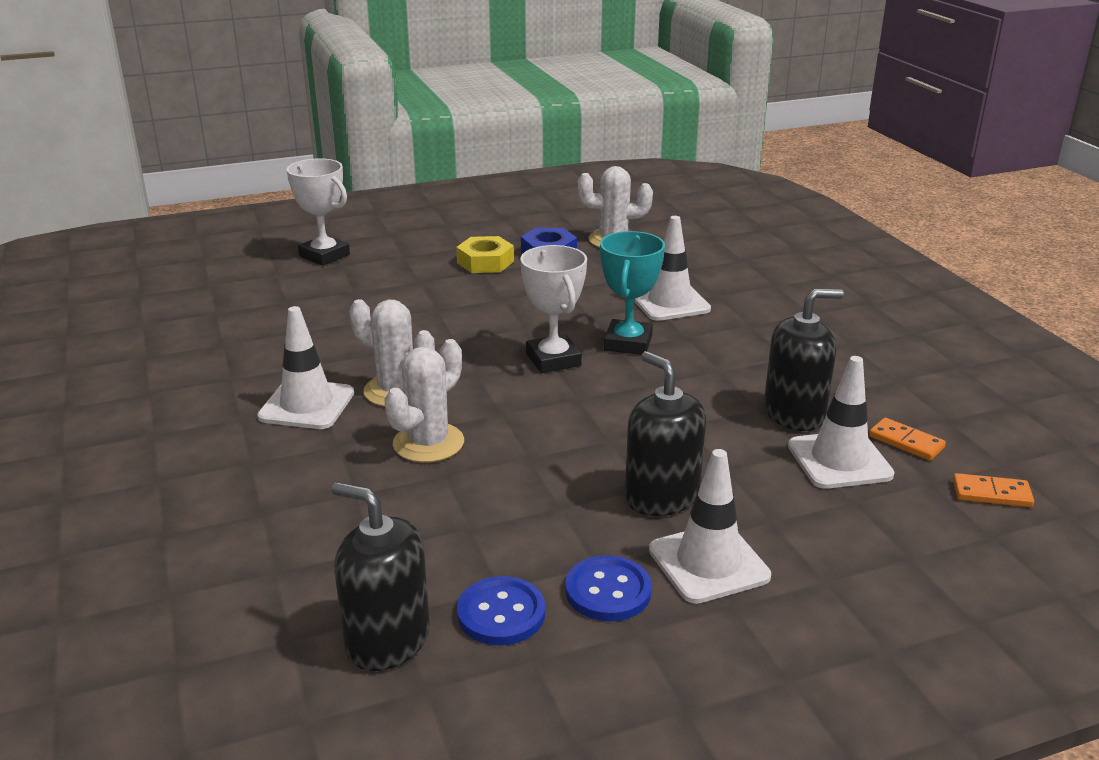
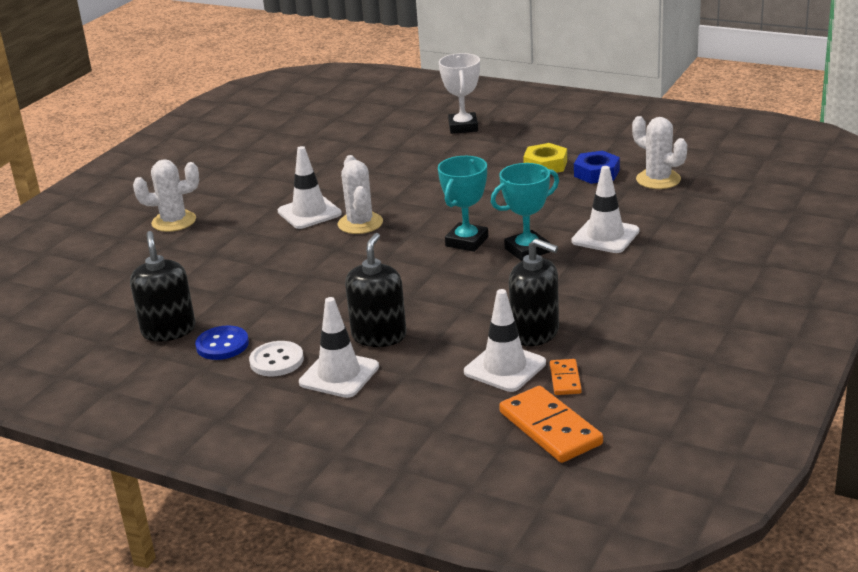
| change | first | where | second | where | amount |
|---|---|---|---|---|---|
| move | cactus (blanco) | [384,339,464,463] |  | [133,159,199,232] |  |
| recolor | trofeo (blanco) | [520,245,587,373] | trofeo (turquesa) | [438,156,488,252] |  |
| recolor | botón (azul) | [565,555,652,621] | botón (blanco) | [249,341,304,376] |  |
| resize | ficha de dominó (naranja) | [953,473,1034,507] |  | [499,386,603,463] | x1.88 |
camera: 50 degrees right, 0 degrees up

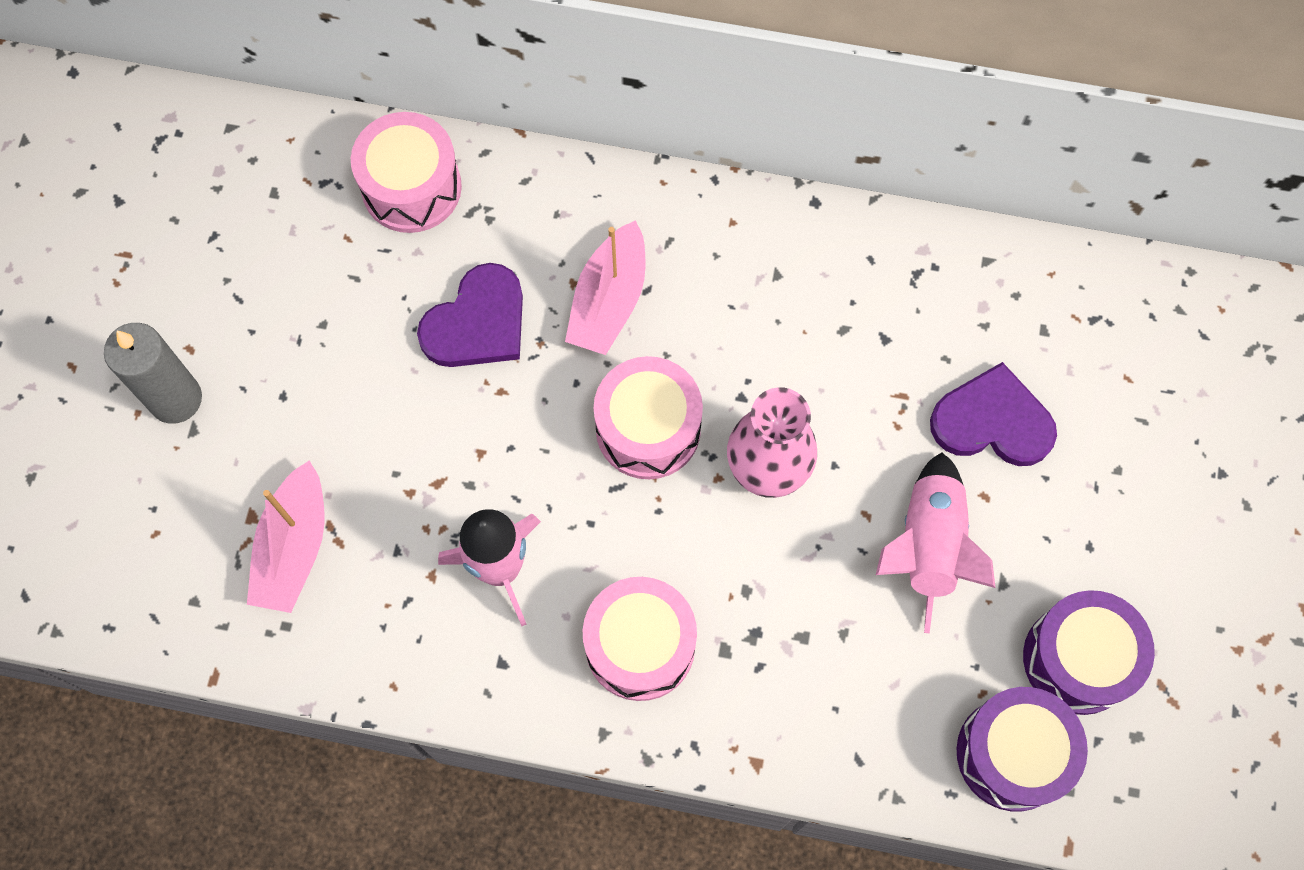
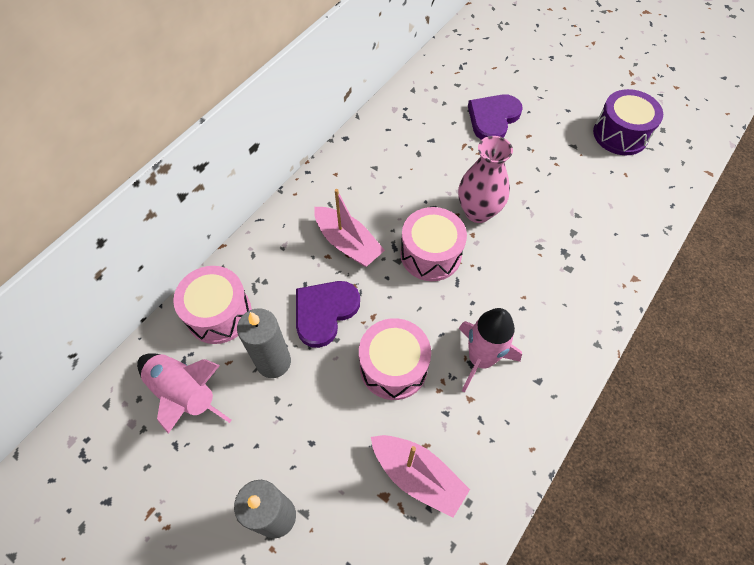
| change | first | where | second | where | amount |
|---|---|---|---|---|---|
| delete | tambor (morado) | [957,687,1088,811] |  |  |  |
| insert |  |  | vela (gris) | [237,308,291,378] |  |
| move | tambor (rosa) | [583,577,697,701] |  | [359,318,431,400] |  |
| move | cohete (rosa) | [876,452,996,634] |  | [137,353,232,434] |  |
| rotate | corazón (morado) | [417,263,523,367] |  | [296,281,360,348] | 120 degrees counterclockwise |
camera: 65 degrees left, 10 degrees down

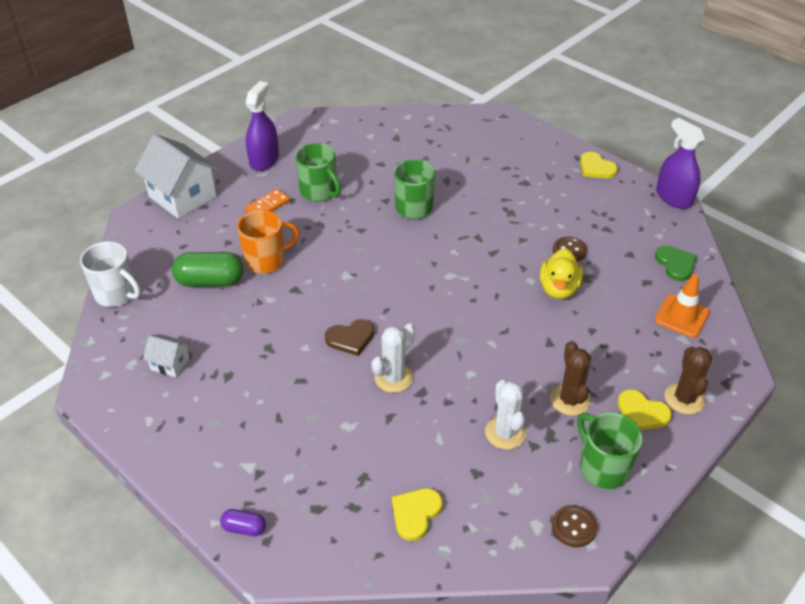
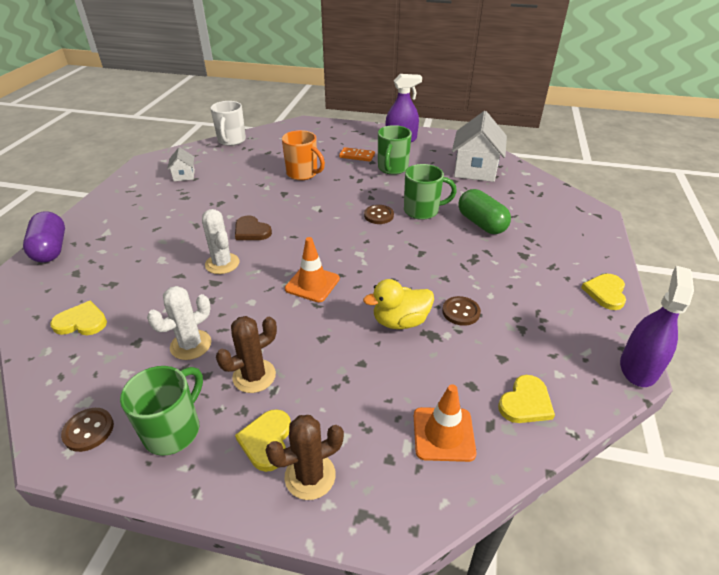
| change | first | where | second | where | amount |
|---|---|---|---|---|---|
| insert |  |  | cono de tráfico (naranja) | [285,237,340,302] |  |
| insert |  |  | botón (marrón) | [364,205,394,224] |  |
| move | casa (blanco) | [134,134,219,219] |  | [452,111,507,182] |  |
| move | cápsula (verde) | [172,252,243,287] |  | [458,189,511,234] |  |
| recolor | corazón (verde) | [655,245,697,281] | corazón (amarillo) | [498,375,555,423] |  |
| rotate | cactus (blanco) | [371,324,415,393] |  | [202,209,239,274] | 45 degrees clockwise |
| resize | cápsula (morado) | [220,509,266,536] |  | [23,211,65,263] | x1.94 |
camera: 60 degrees right, 5 degrees down

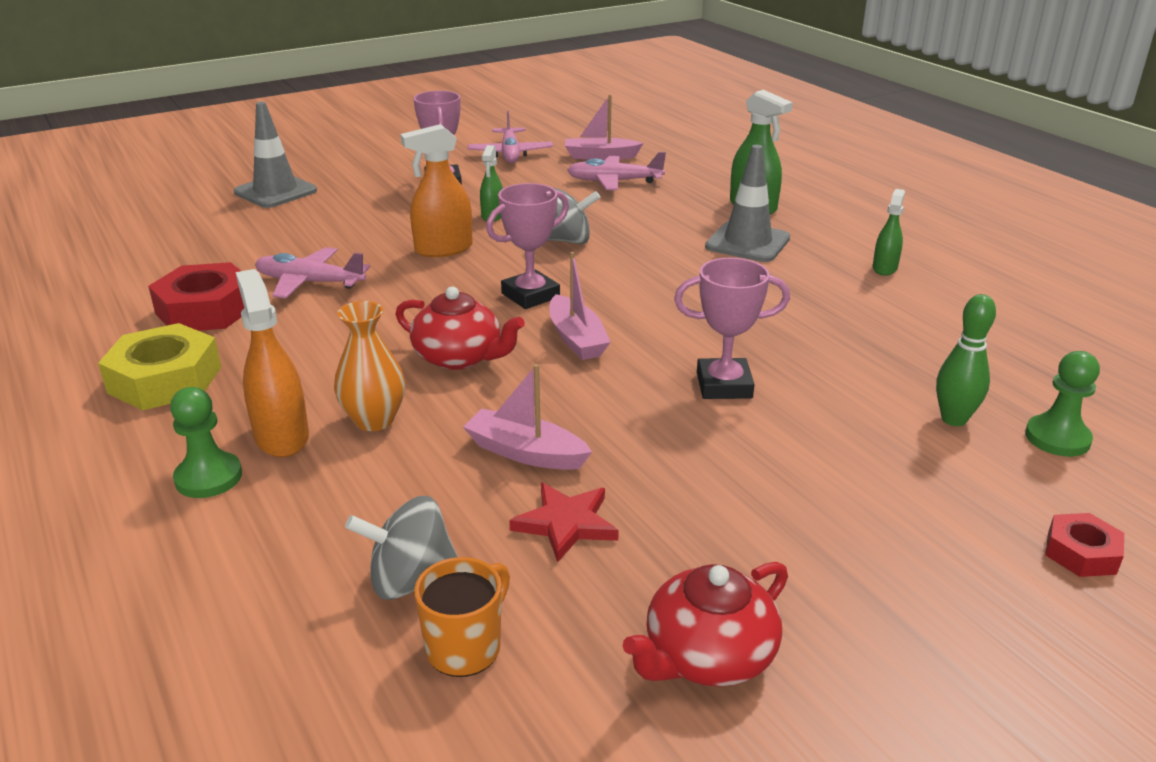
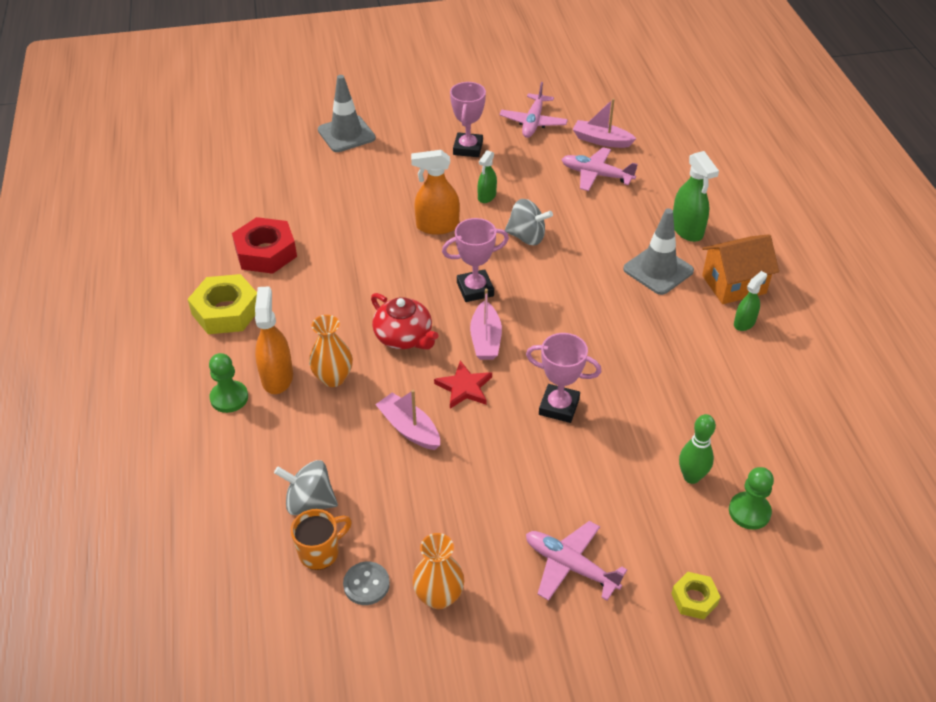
| change | first | where | second | where | amount |
|---|---|---|---|---|---|
| insert |  |  | botón (gris) | [343,562,390,605] |  |
| insert |  |  | casa (naranja) | [702,234,779,304] |  |
| move | avión (rosa) | [255,247,370,298] |  | [526,521,627,601] |  |
| move | estrella (rojo) | [509,483,619,562] |  | [434,360,492,409] |  |
| replace | tetera (rojo) | [623,562,788,687] | florero (naranja) | [412,533,465,609] |  |
| recolor | tuerca (rojo) | [1045,513,1124,577] | tuerca (amarillo) | [671,572,721,620] |  |
camera: 20 degrees right, 15 degrees up

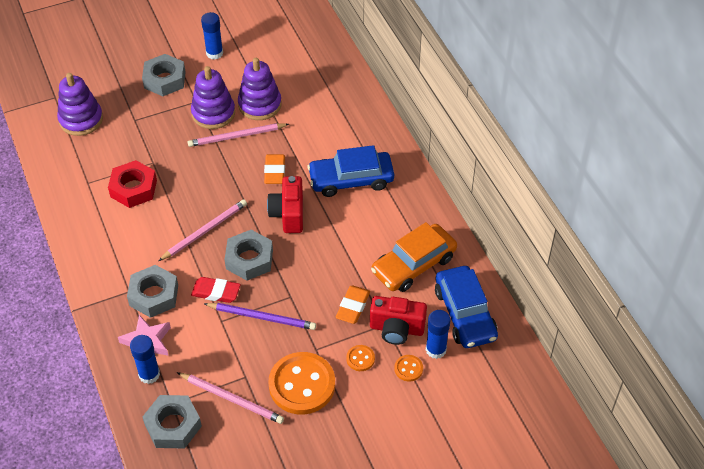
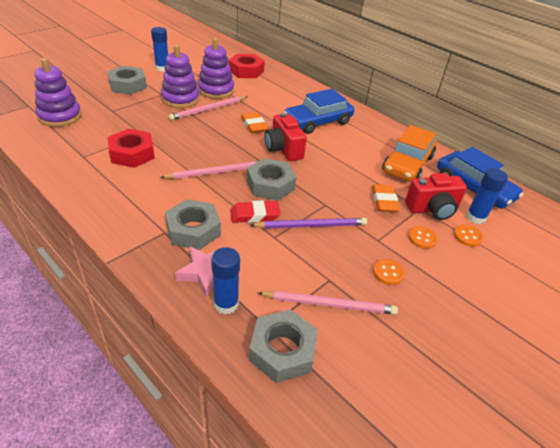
| change | first | where | second | where | amount |
|---|---|---|---|---|---|
| insert |  |  | tuerca (rojo) | [229,54,265,78] |  |
| rotate | lápiz (rosa) | [159,200,247,261] |  | [160,161,258,179] | 45 degrees clockwise |
| resize | botón (naranja) | [268,352,335,415] |  | [373,259,405,285] | x0.44 |
camera: 25 degrees left, 10 degrees down

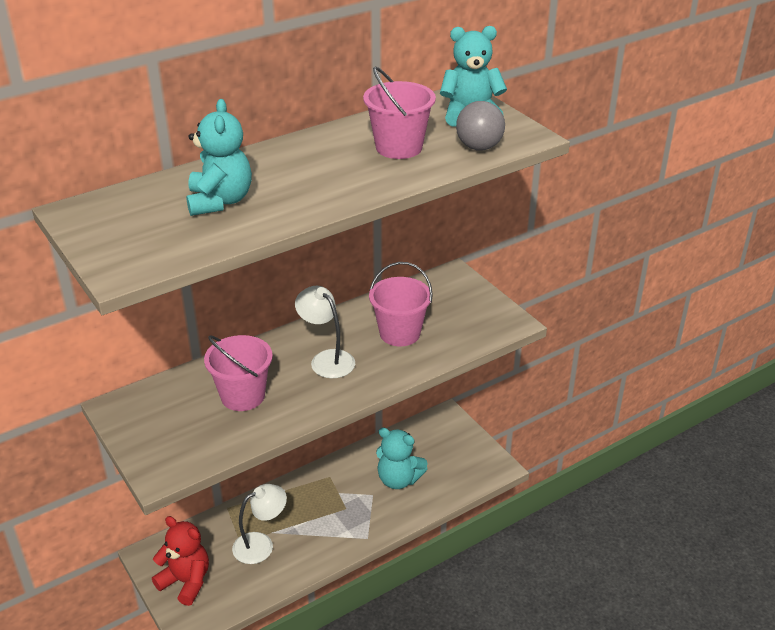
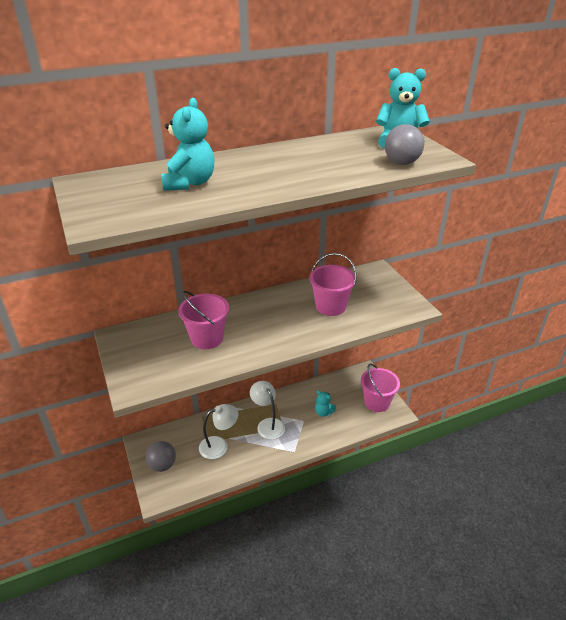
| change | first | where | second | where | amount |
|---|---|---|---|---|---|
| move | lámpara (blanco) | [295,286,355,378] |  | [250,381,285,440] |  |
| move | balde (rosa) | [363,66,436,159] |  | [361,363,400,412] |  |
| replace | osito (rojo) | [152,516,209,606] | pelota (gris) | [146,441,176,472] |  |
| resize | osito (turquesa) | [376,427,428,489] |  | [315,390,336,417] | x0.59 |
camera: 10 degrees right, 0 degrees up

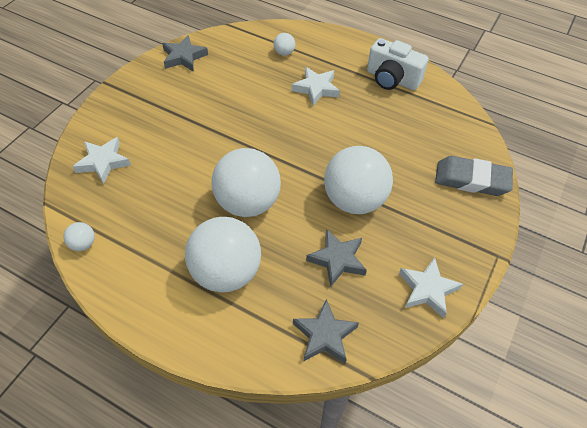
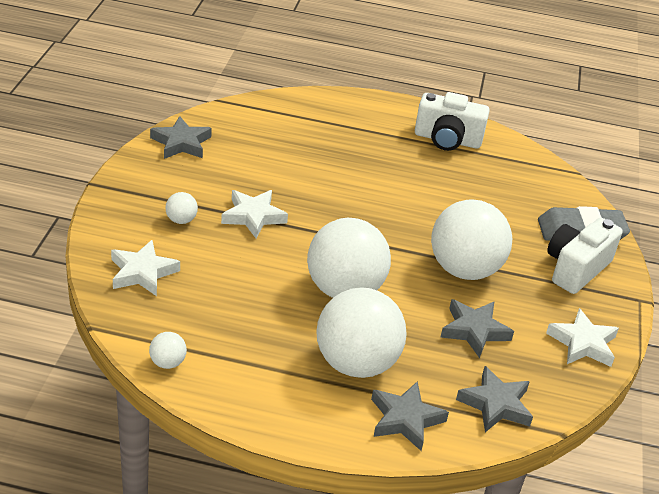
| change | first | where | second | where | amount |
|---|---|---|---|---|---|
| insert |  |  | estrella (gris) | [371,381,449,451] |  |
| insert |  |  | cámara (blanco) | [547,218,623,294] |  |
| move | pelota (blanco) | [274,33,295,56] |  | [166,192,198,224] |  |
| move | estrella (blanco) | [292,67,340,106] |  | [221,190,288,239] |  |
camera: 20 degrees left, 15 degrees down

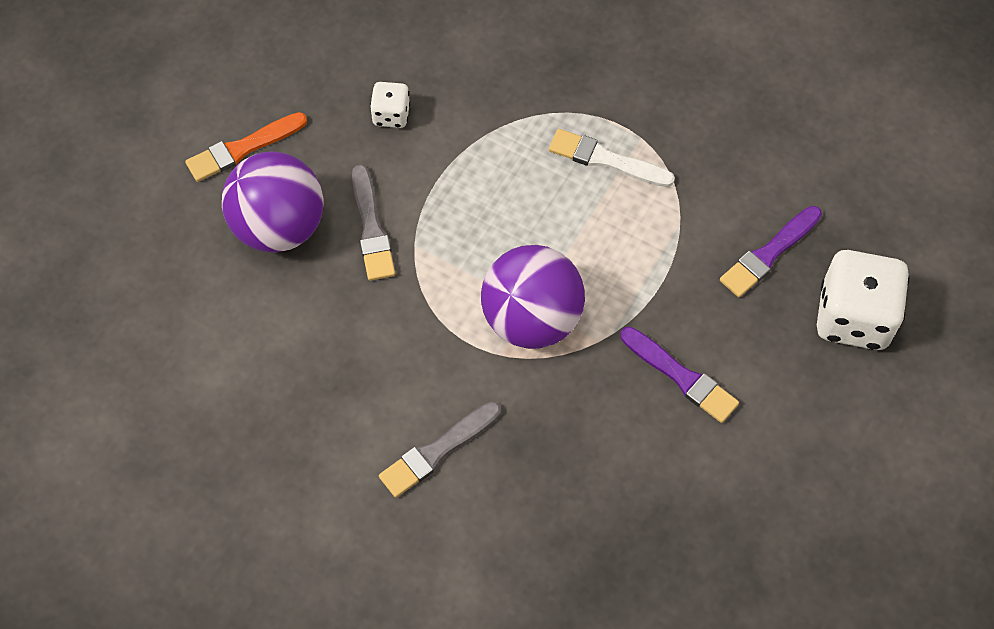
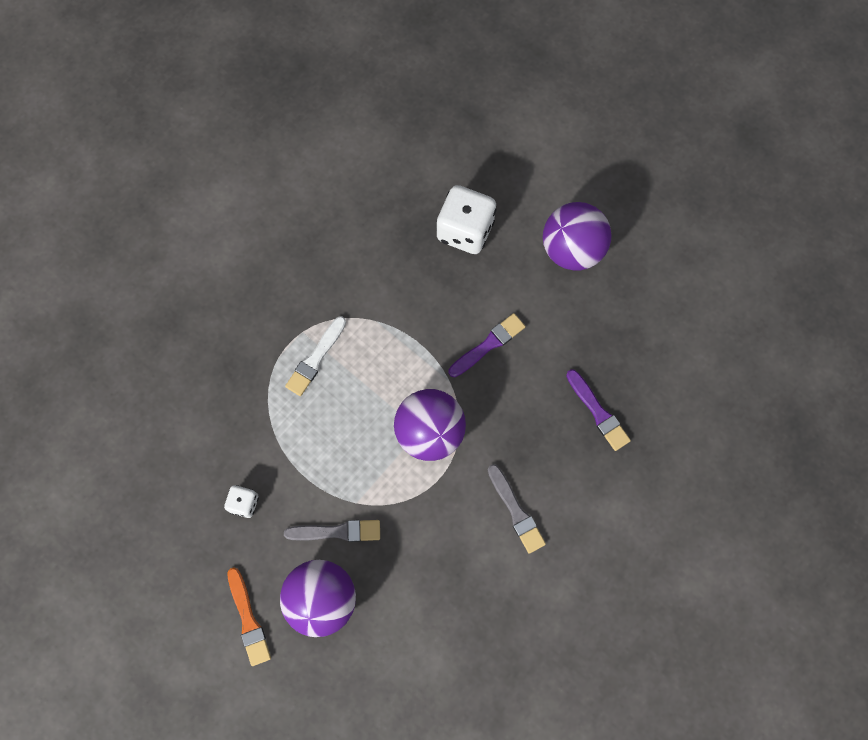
| change | first | where | second | where | amount |
|---|---|---|---|---|---|
| insert |  |  | pelota (morado) | [543,202,612,271] |  |
| move | pincel (morado) | [720,206,822,297] |  | [566,369,631,451] |  |
camera: 80 degrees left, 10 degrees up

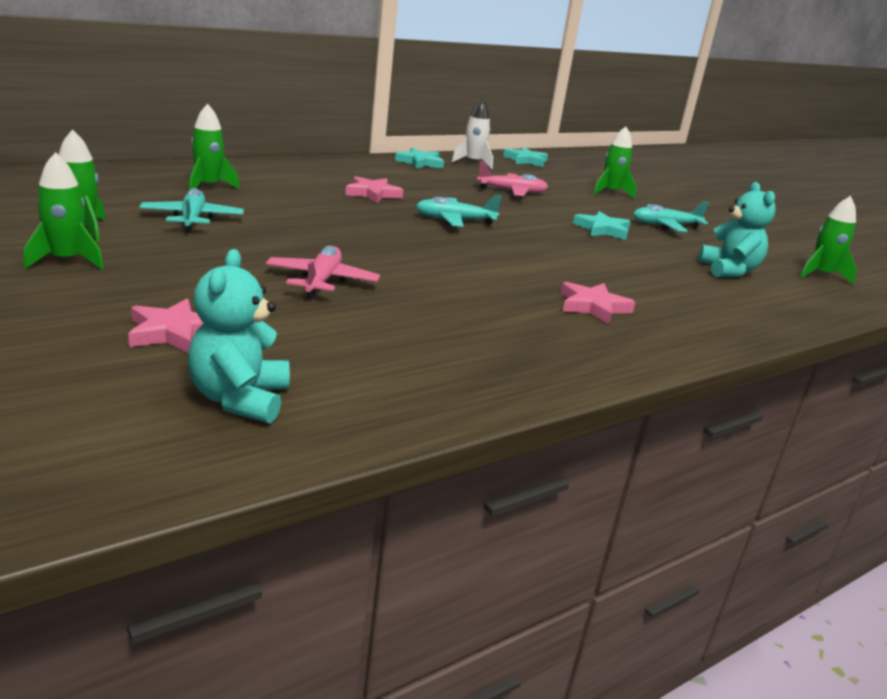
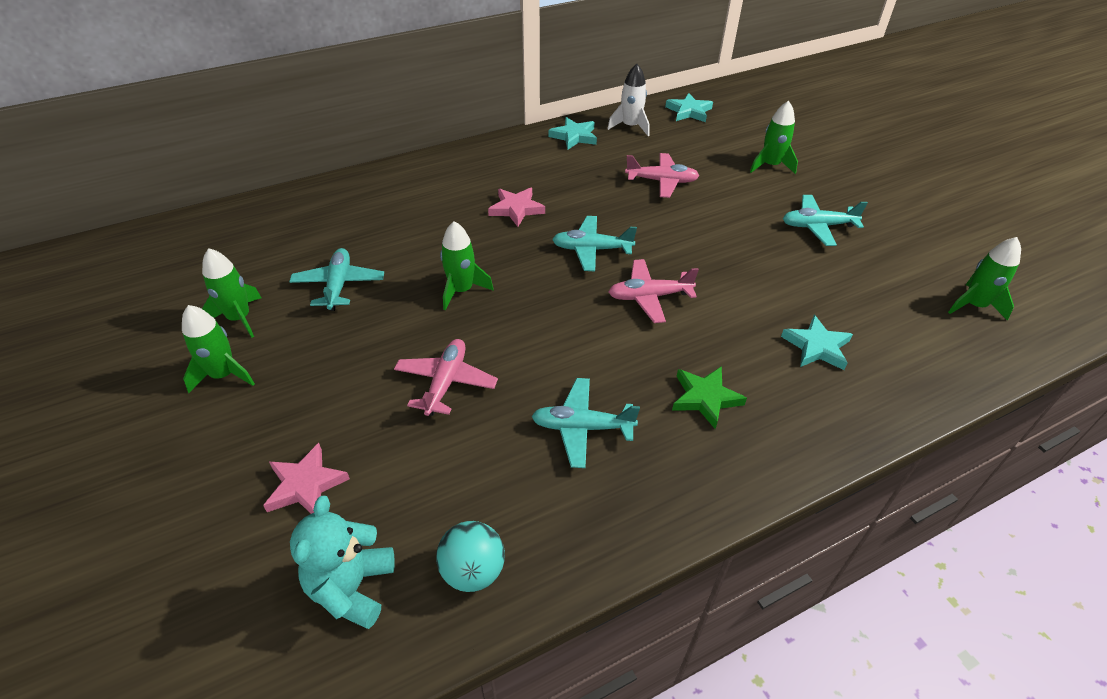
| change | first | where | second | where | amount |
|---|---|---|---|---|---|
| delete | osito (turquesa) | [699,182,776,277] |  |  |  |
| insert |  |  | pelota (turquesa) | [436,521,505,592] |  |
| insert |  |  | avión (turquesa) | [532,378,640,468] |  |
| insert |  |  | avión (rosa) | [609,259,699,323] |  |
| move | cohete (verde) | [189,104,240,190] |  | [440,221,494,310] |  |
| move | estrella (turquesa) | [573,211,631,240] |  | [781,315,853,370] |  |
| recolor | estrella (rosa) | [561,282,636,324] | estrella (verde) | [672,366,747,429] |  |
camera: 10 degrees right, 20 degrees up

